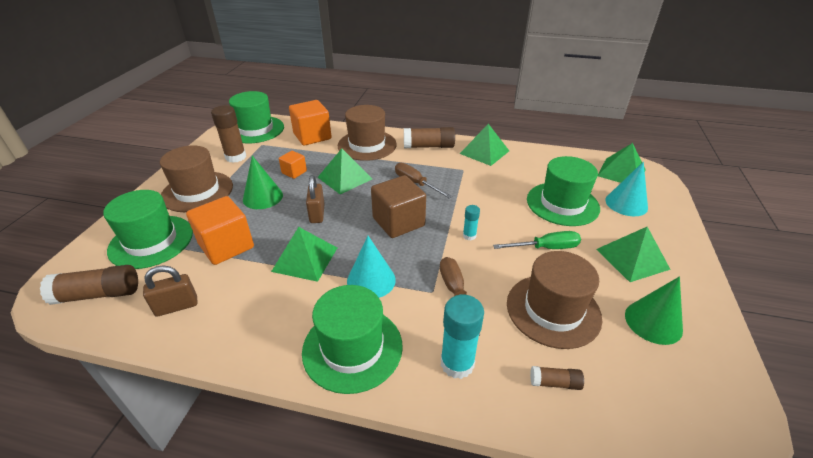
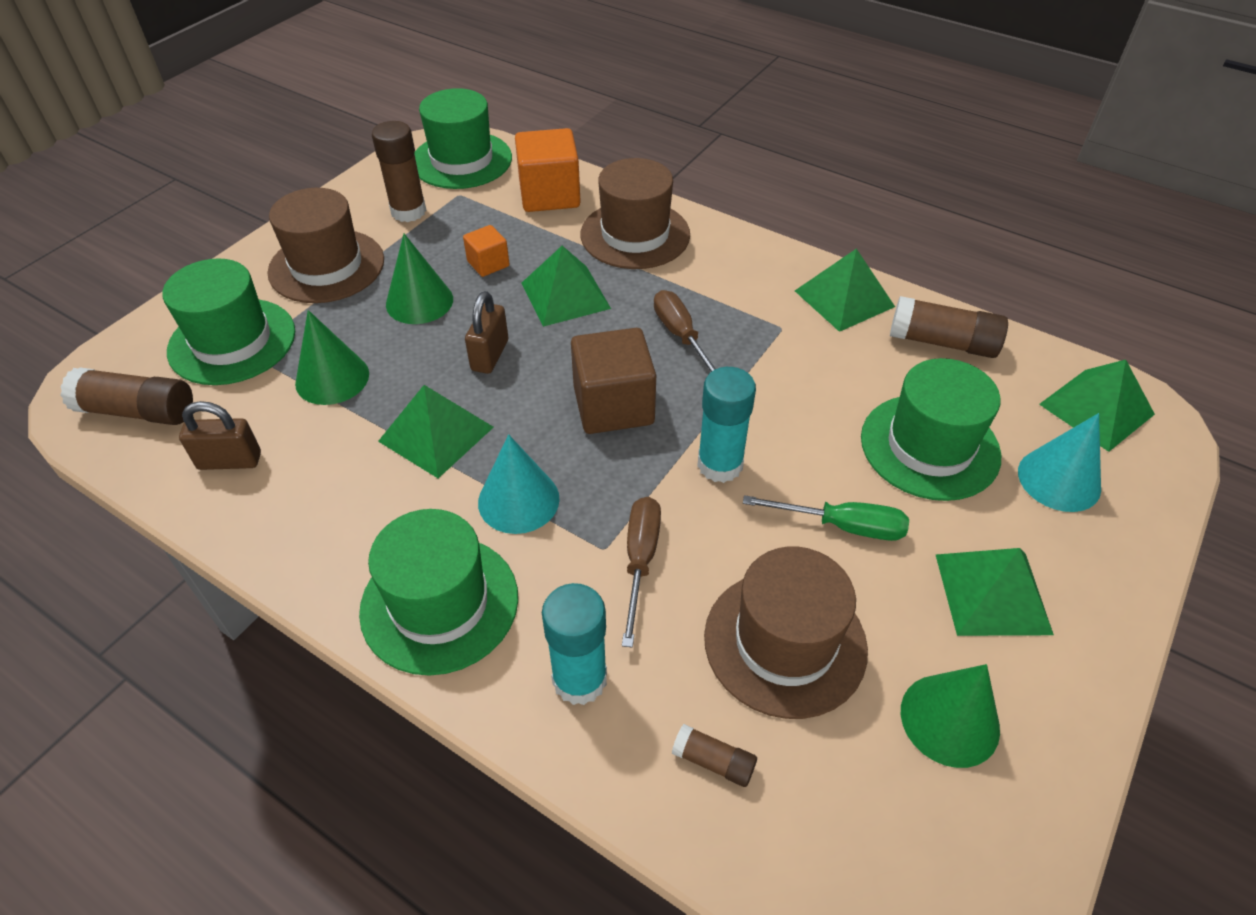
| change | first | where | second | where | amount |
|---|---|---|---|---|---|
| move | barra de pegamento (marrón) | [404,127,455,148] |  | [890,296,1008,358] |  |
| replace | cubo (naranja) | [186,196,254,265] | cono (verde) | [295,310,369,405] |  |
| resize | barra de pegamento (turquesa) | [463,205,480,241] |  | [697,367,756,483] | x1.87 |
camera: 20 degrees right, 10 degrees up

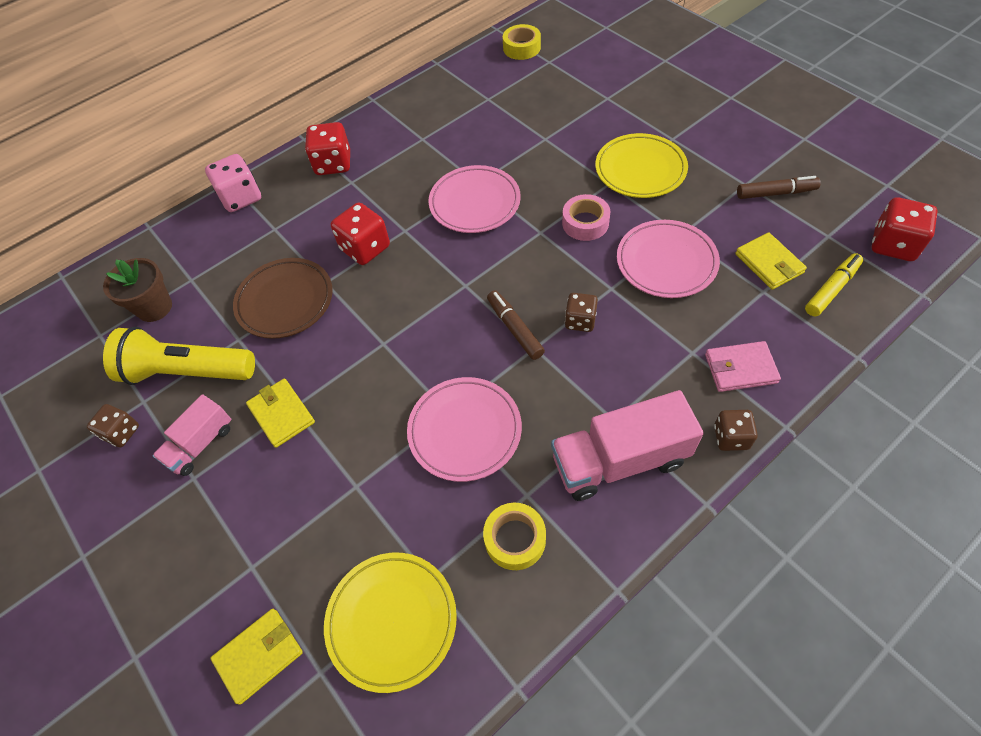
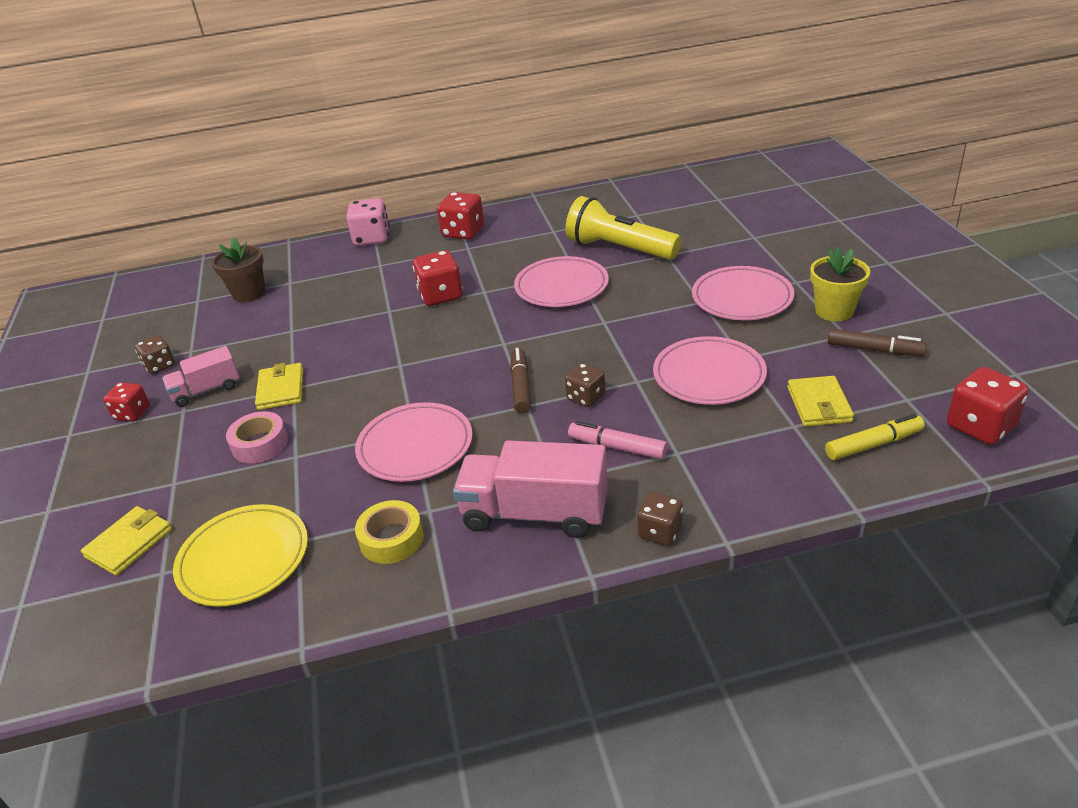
| change | first | where | second | where | amount |
|---|---|---|---|---|---|
| delete | plato (marrón) | [233,258,333,339] |  |  |  |
| delete | cinta adhesiva (amarillo) | [503,24,541,60] |  |  |  |
| delete | cartera (rosa) | [705,341,781,392] |  |  |  |
| insert |  |  | dado (rojo) | [103,382,150,422] |  |
| insert |  |  | rotulador (rosa) | [568,421,668,460] |  |
| insert |  |  | maceta (amarillo) | [810,248,870,321] |  |
| move | lámpara de mano (amarillo) | [103,327,255,385] |  | [566,196,681,260] |  |
| move | cinta adhesiva (rosa) | [562,194,610,241] |  | [226,411,288,463] |  |
| recolor | plato (amarillo) | [595,133,688,198] | plato (rosa) | [692,266,794,320] |  |
| rotate | cartera (amarillo) | [211,609,303,705] |  | [81,506,172,576] | 45 degrees counterclockwise |
camera: 25 degrees right, 20 degrees down

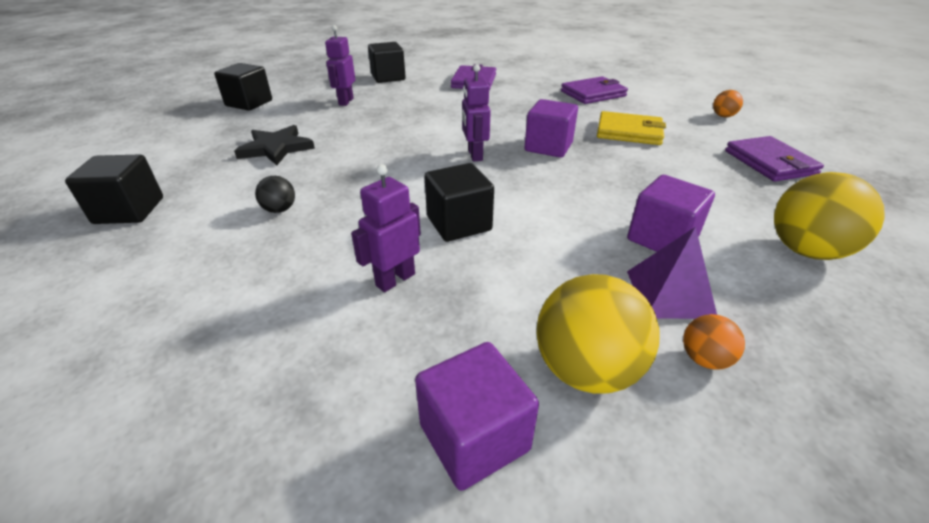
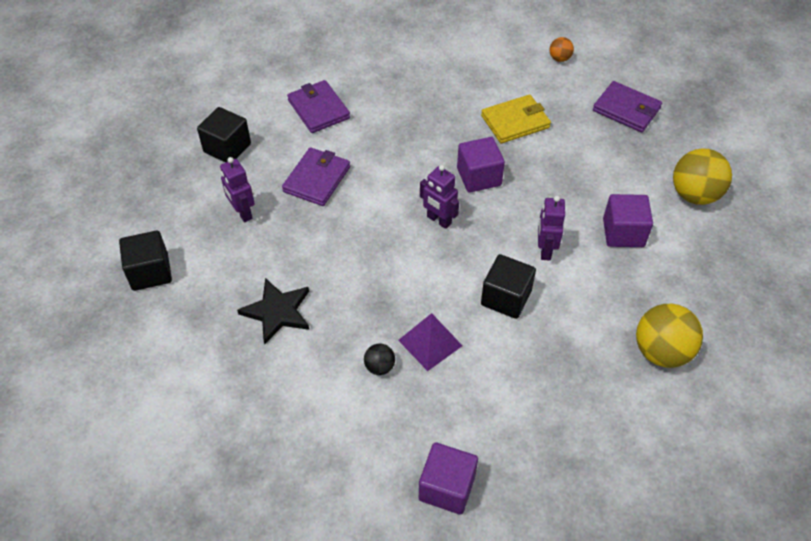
| change | first | where | second | where | amount |
|---|---|---|---|---|---|
| delete | cubo (negro) | [65,154,163,224] |  |  |  |
| delete | pelota (naranja) | [683,314,745,370] |  |  |  |
| move | robot (morado) | [351,164,421,292] |  | [538,196,565,261] |  |
| move | cubo (morado) | [415,342,539,491] |  | [419,442,478,515] |  |
| move | cartera (morado) | [561,76,628,104] |  | [282,147,350,206] |  |
| move | pirámide (morado) | [627,227,717,319] |  | [398,313,462,371] |  |
camera: 40 degrees left, 15 degrees up

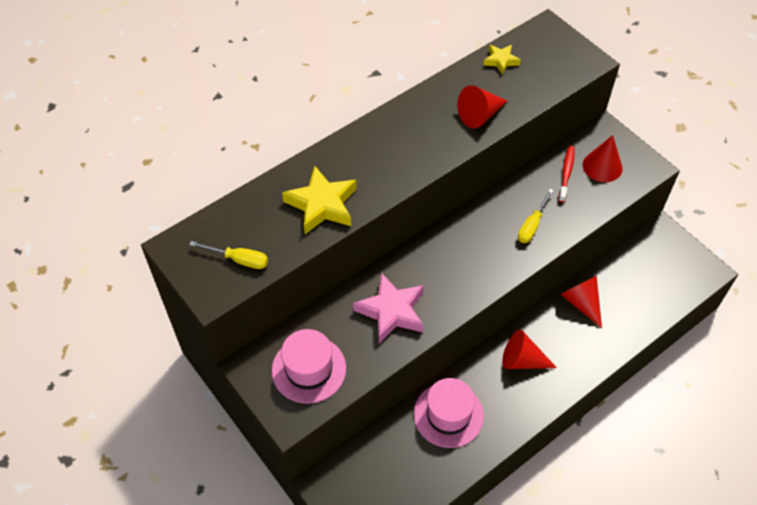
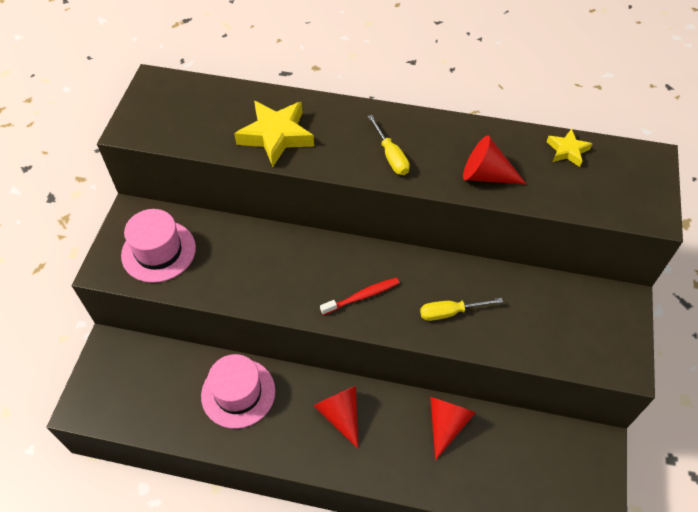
| change | first | where | second | where | amount |
|---|---|---|---|---|---|
| delete | estrella (rosa) | [353,273,424,343] |  |  |  |
| delete | cono (rojo) | [583,135,622,182] |  |  |  |
| move | destornillador (amarillo) | [189,241,268,269] |  | [368,115,410,175] |  |
| move | cepillo de dientes (rojo) | [558,146,575,202] |  | [320,278,400,315] |  |
camera: 50 degrees right, 0 degrees up

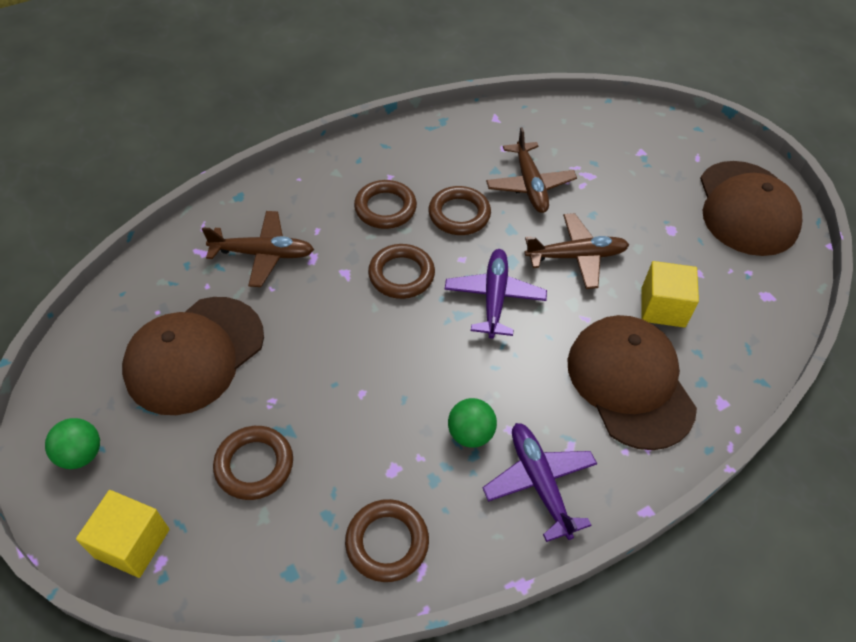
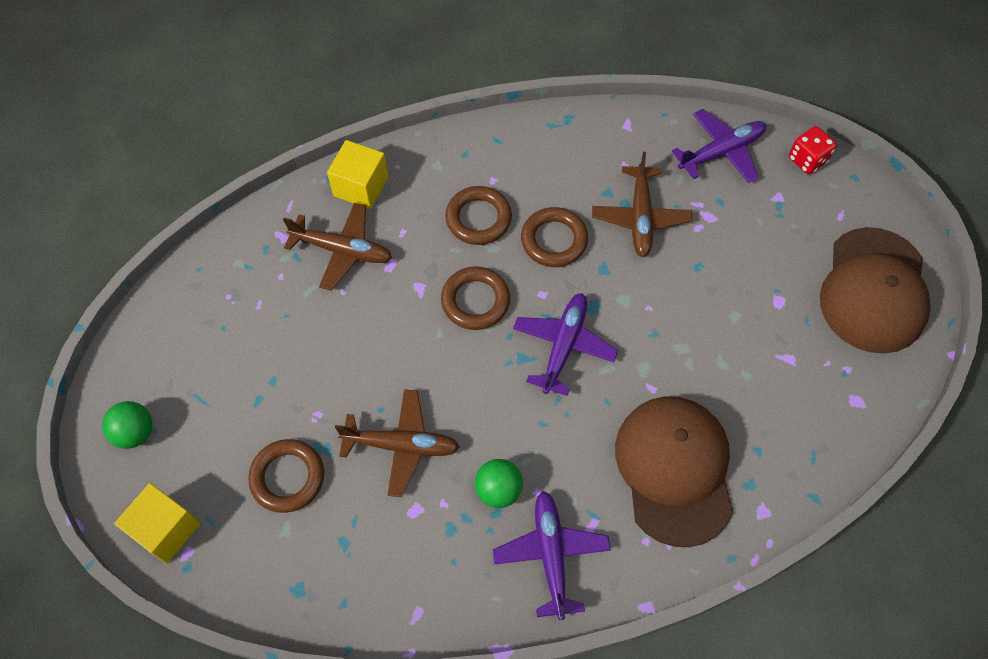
| change | first | where | second | where | amount |
|---|---|---|---|---|---|
| delete | gorra (marrón) | [122,297,264,415] |  |  |  |
| delete | anillo (marrón) | [345,499,429,582] |  |  |  |
| insert |  |  | avión (morado) | [672,109,766,183] |  |
| insert |  |  | dado (rojo) | [789,126,837,174] |  |
| move | avión (marrón) | [524,213,629,289] |  | [335,389,460,497] |  |
| move | cubo (amarillo) | [641,261,699,328] |  | [327,140,388,209] |  |
camera: 15 degrees right, 10 degrees up

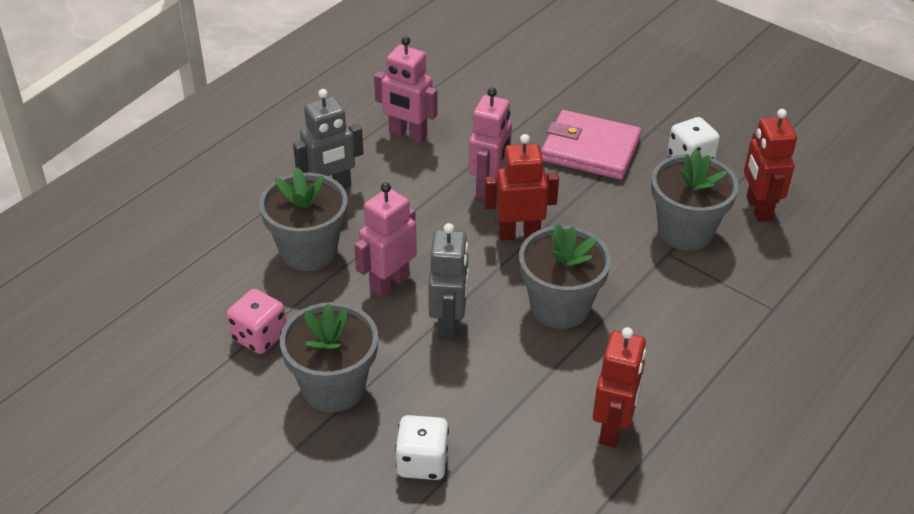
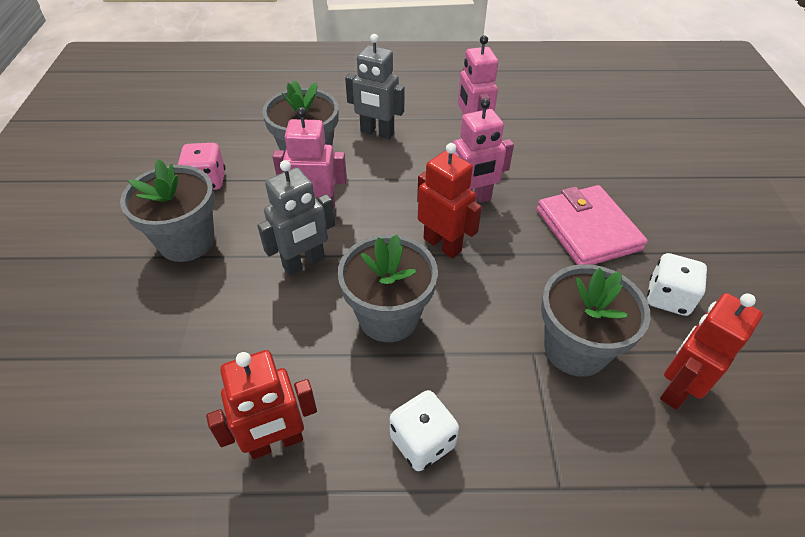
| change | first | where | second | where | amount |
|---|---|---|---|---|---|
| move | dado (blanco) | [395,415,449,480] |  | [390,390,459,471] |  |
camera: 50 degrees right, 5 degrees up

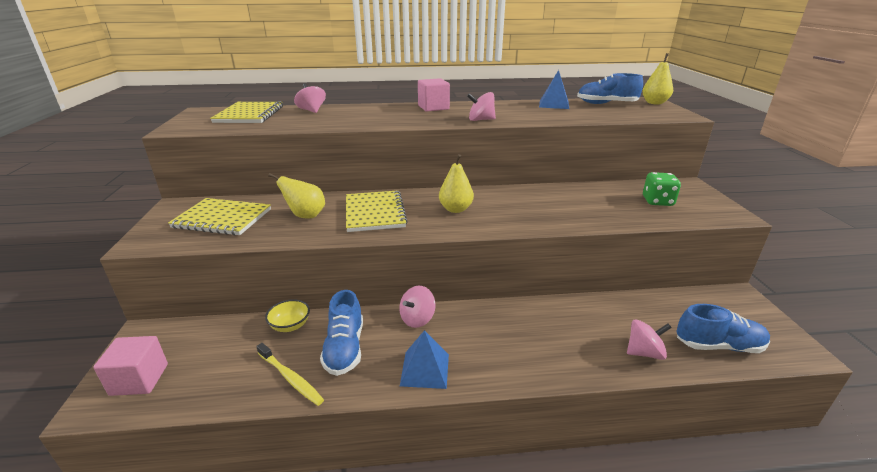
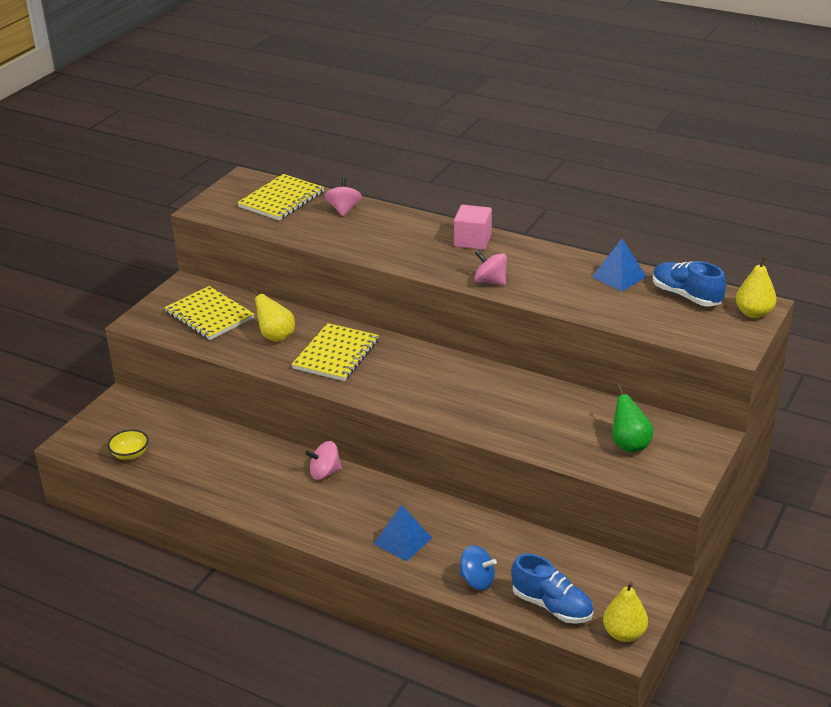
| change | first | where | second | where | amount |
|---|---|---|---|---|---|
| delete | cubo (rosa) | [93,336,168,396] |  |  |  |
| delete | cepillo de dientes (amarillo) | [256,343,324,406] |  |  |  |
| delete | zapato (azul) | [320,290,363,376] |  |  |  |
| move | cuenco (amarillo) | [265,299,310,332] |  | [108,429,149,460] |  |
| move | pirámide (azul) | [400,330,449,389] |  | [374,505,432,562] |  |
| move | pera (amarillo) | [439,154,474,213] |  | [603,582,648,642] |  |
| replace | dado (verde) | [643,172,681,206] | pera (verde) | [612,384,653,452] |  |
| recolor | peonza (rosa) | [627,319,672,360] | peonza (azul) | [459,545,497,590] |  |
camera: 35 degrees right, 5 degrees up

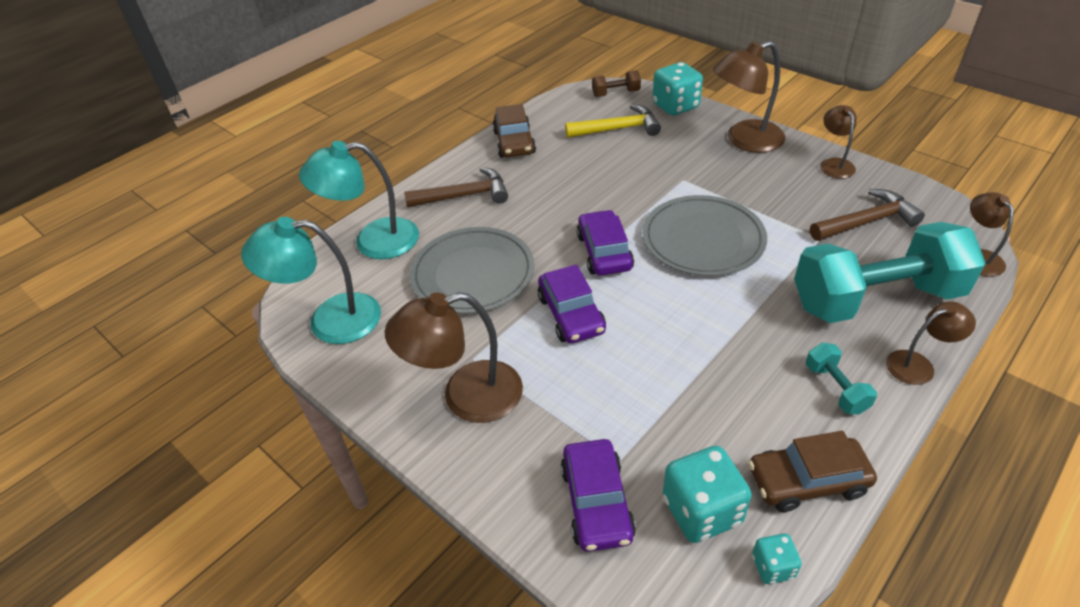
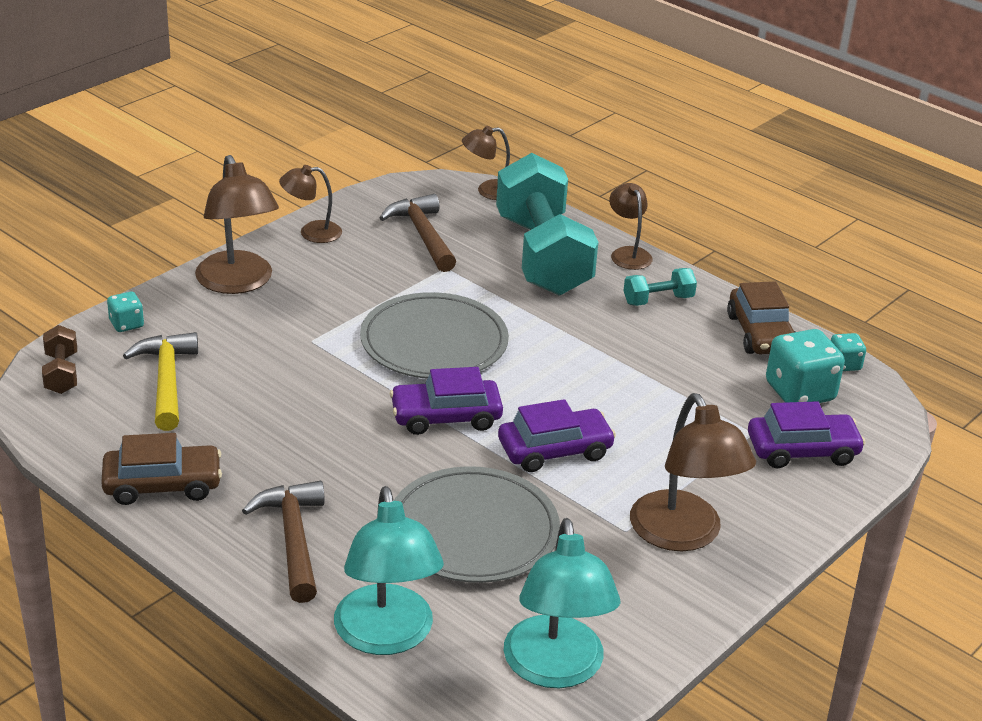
| change | first | where | second | where | amount |
|---|---|---|---|---|---|
| resize | dado (turquesa) | [652,62,703,116] |  | [107,292,144,332] | x0.52 |
camera: 95 degrees left, 10 degrees down

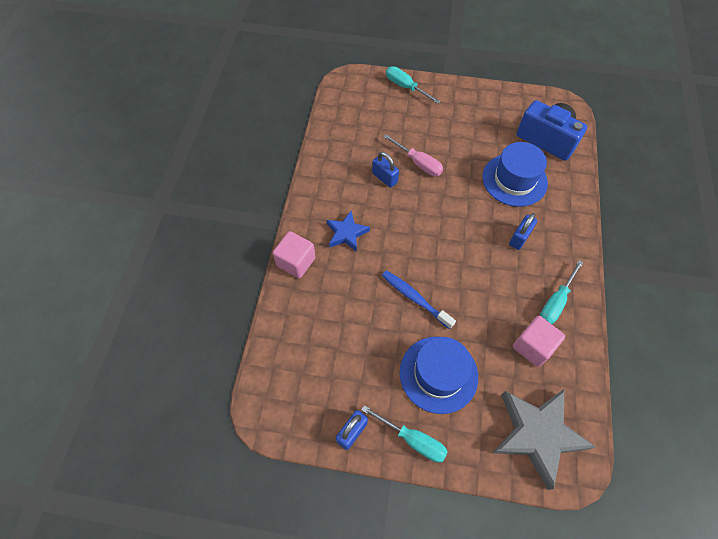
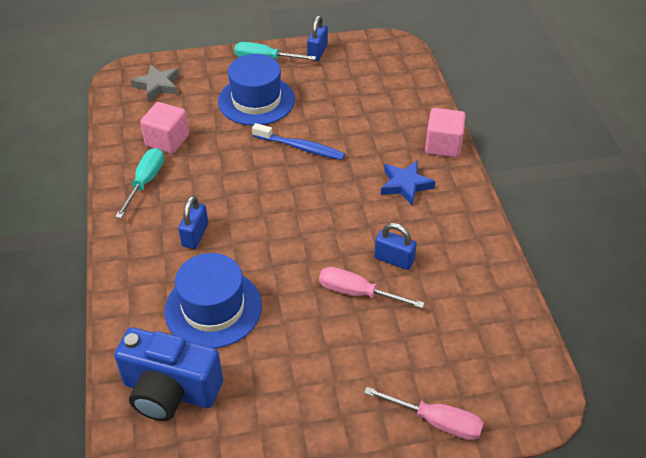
| change | first | where | second | where | amount |
|---|---|---|---|---|---|
| recolor | destornillador (turquesa) | [386,66,440,104] | destornillador (rosa) | [364,387,484,440] |  |
| resize | estrella (gris) | [493,389,596,490] |  | [131,64,179,102] | x0.55 |
camera: 160 degrees right, 15 degrees down

